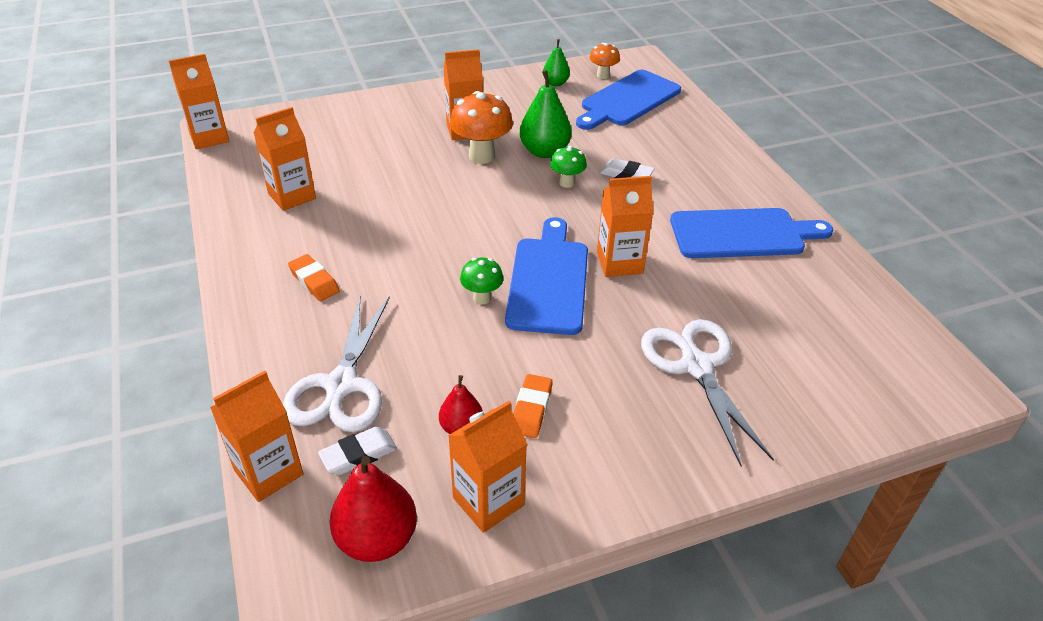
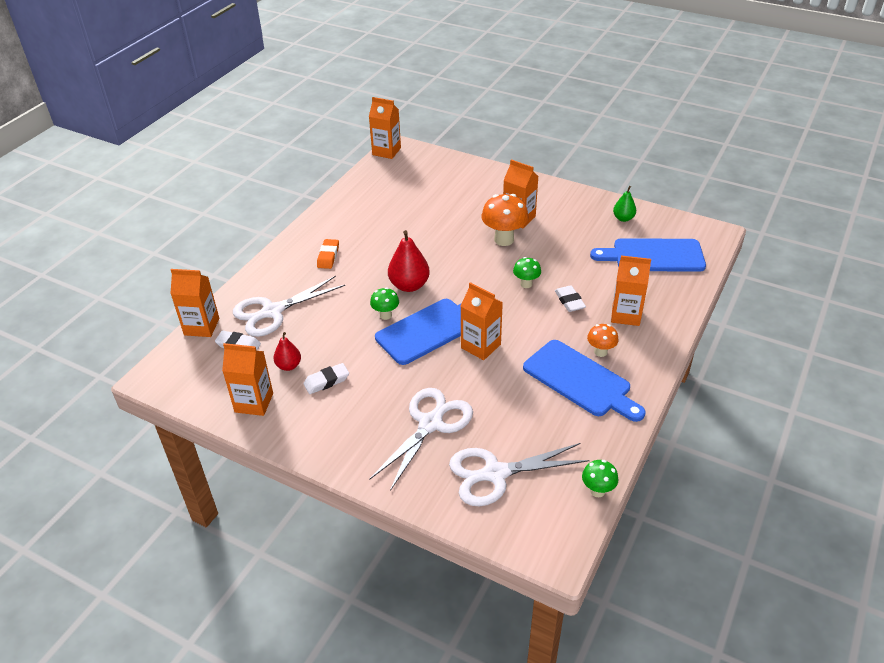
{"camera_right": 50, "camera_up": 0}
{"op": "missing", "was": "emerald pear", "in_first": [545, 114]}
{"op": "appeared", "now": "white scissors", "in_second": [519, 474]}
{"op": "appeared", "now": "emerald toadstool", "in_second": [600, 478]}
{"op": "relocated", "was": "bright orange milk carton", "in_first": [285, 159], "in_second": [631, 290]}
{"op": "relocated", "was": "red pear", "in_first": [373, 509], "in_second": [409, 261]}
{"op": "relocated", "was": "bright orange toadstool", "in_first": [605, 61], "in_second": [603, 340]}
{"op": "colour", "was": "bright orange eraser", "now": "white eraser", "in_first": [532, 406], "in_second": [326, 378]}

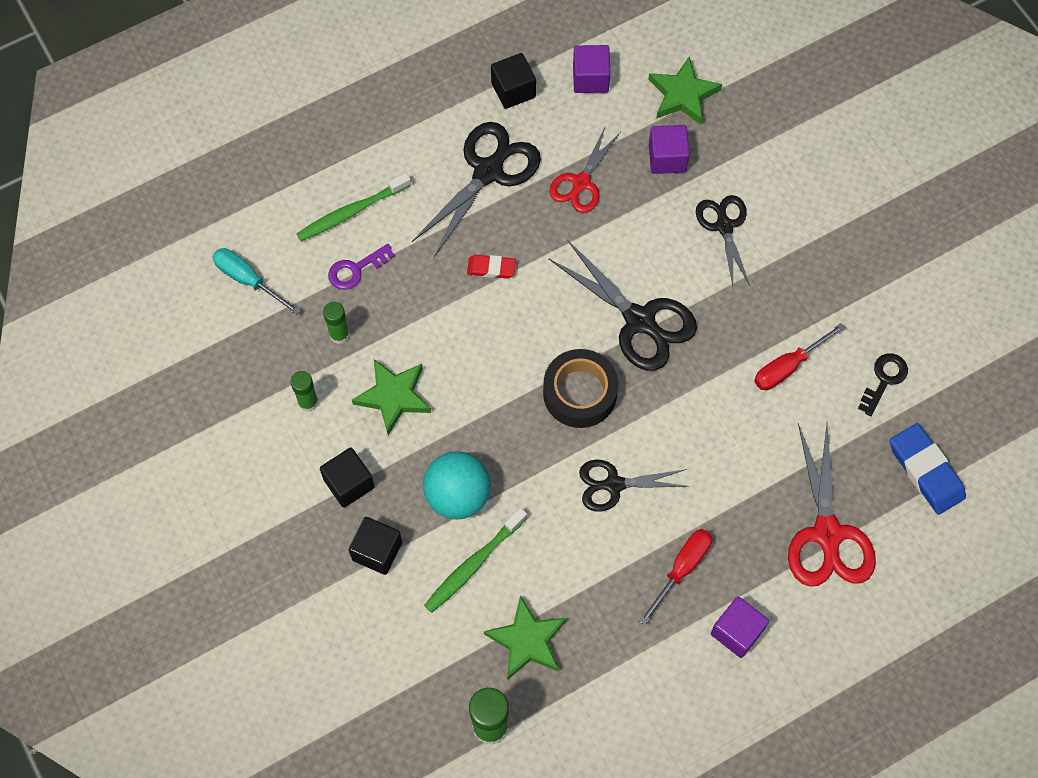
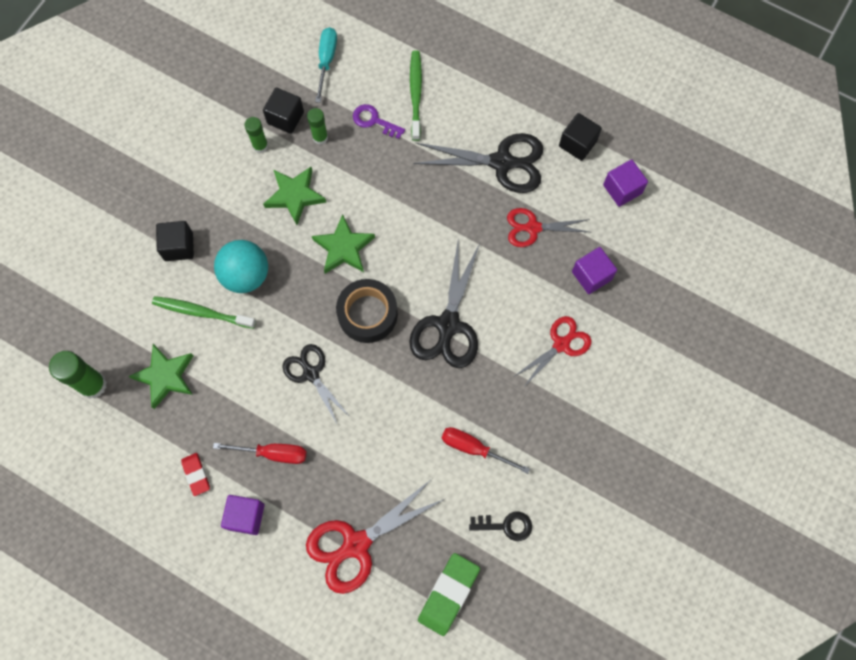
{"camera_right": 60, "camera_up": 5}
{"op": "relocated", "was": "ebony block", "in_first": [347, 477], "in_second": [283, 111]}
{"op": "relocated", "was": "red eraser", "in_first": [491, 266], "in_second": [195, 474]}
{"op": "relocated", "was": "emerald star", "in_first": [685, 91], "in_second": [343, 244]}
{"op": "colour", "was": "ebony scissors", "now": "red scissors", "in_first": [723, 240], "in_second": [552, 352]}
{"op": "colour", "was": "royal blue eraser", "now": "emerald eraser", "in_first": [928, 469], "in_second": [449, 594]}
{"op": "spun", "was": "emerald dental brush", "in_first": [353, 207], "in_second": [416, 95], "clockwise": 60}

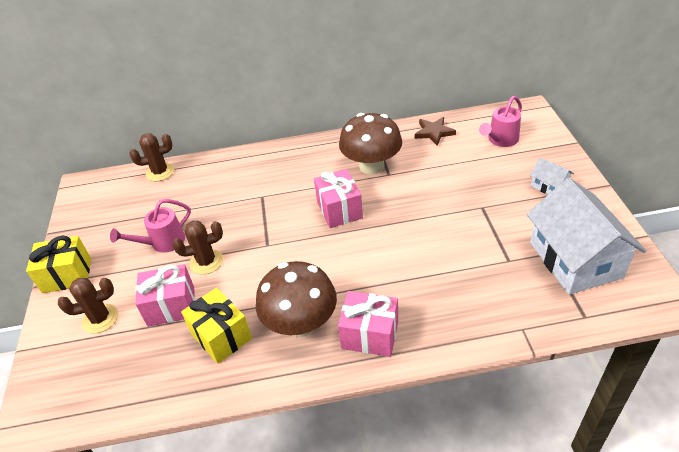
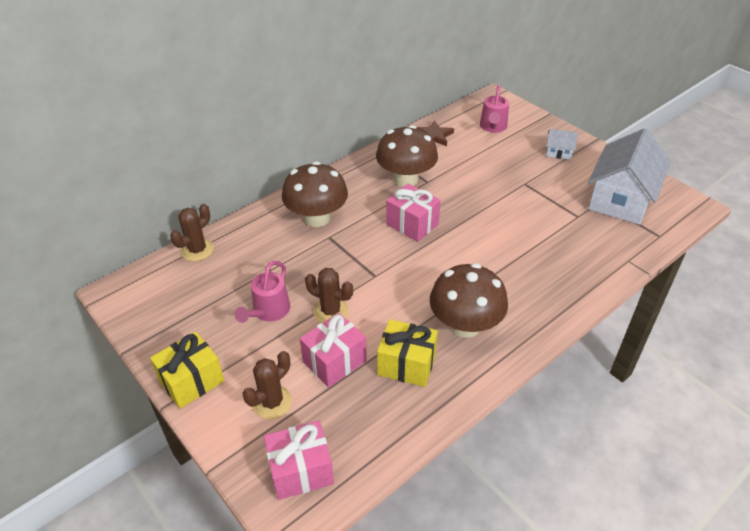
{"camera_right": -35, "camera_up": 0}
{"op": "appeared", "now": "brown toadstool", "in_second": [315, 194]}
{"op": "relocated", "was": "pink wrapped gift", "in_first": [368, 324], "in_second": [299, 460]}
{"op": "spun", "was": "brown saguaro cactus", "in_first": [197, 248], "in_second": [329, 295], "clockwise": 75}
{"op": "spun", "was": "white toy house", "in_first": [586, 236], "in_second": [629, 176], "clockwise": 75}

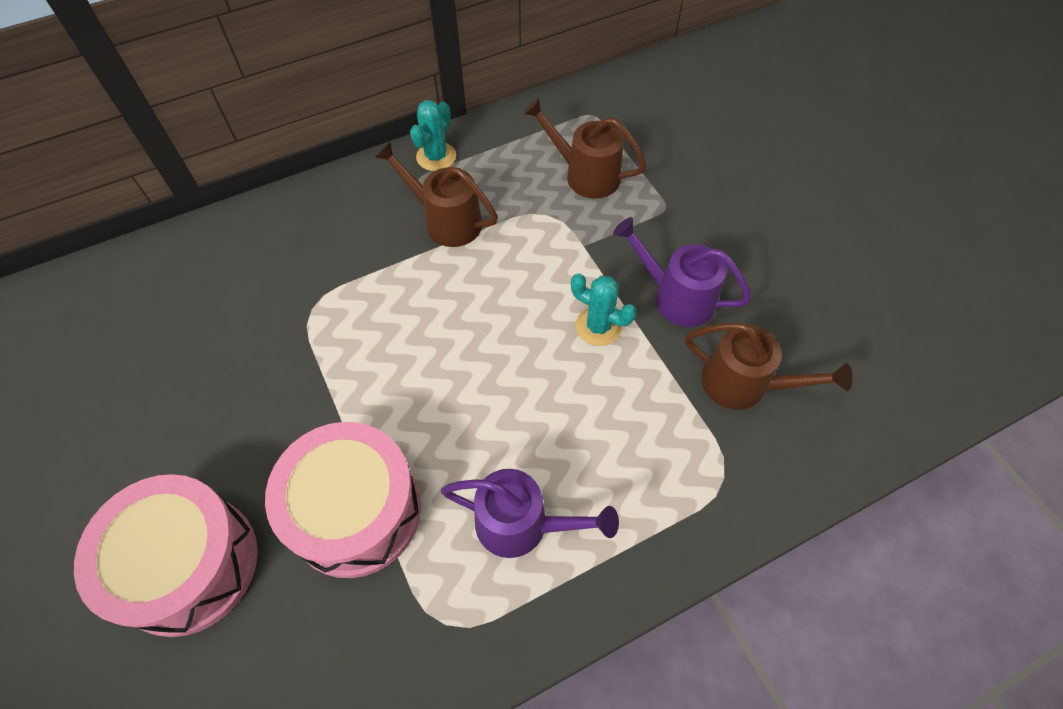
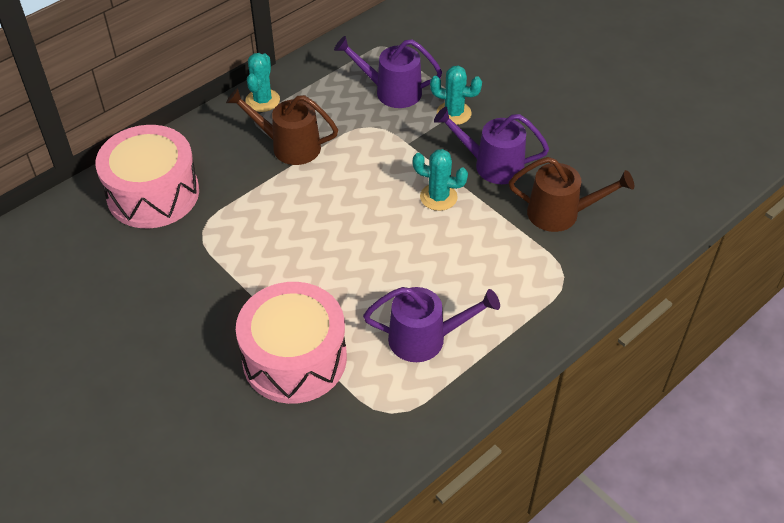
{"camera_right": -15, "camera_up": -10}
{"op": "appeared", "now": "turquoise saguaro cactus", "in_second": [456, 95]}
{"op": "relocated", "was": "pink snare drum", "in_first": [166, 555], "in_second": [147, 176]}
{"op": "colour", "was": "brown watering can", "now": "violet watering can", "in_first": [585, 148], "in_second": [388, 72]}

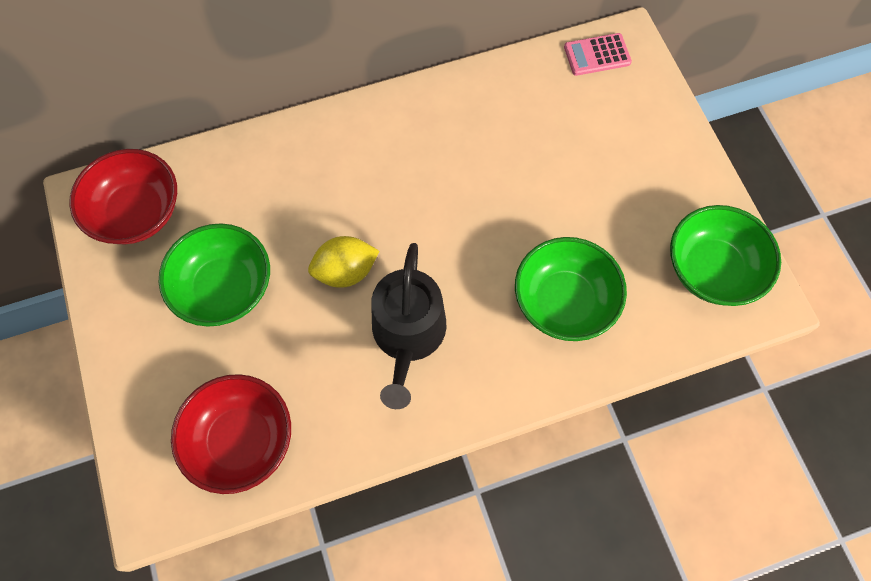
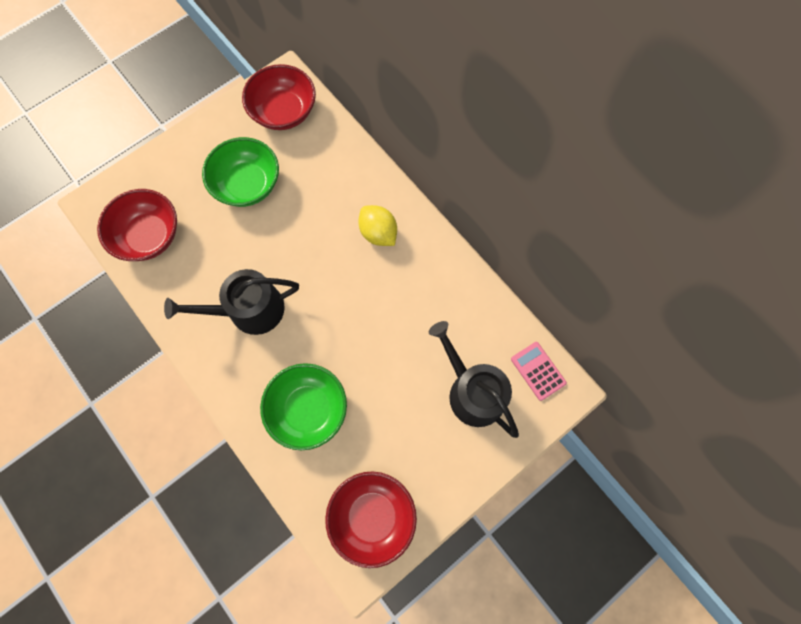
{"camera_right": 70, "camera_up": 5}
{"op": "appeared", "now": "ebony watering can", "in_second": [474, 379]}
{"op": "relocated", "was": "golden toy lemon", "in_first": [343, 262], "in_second": [377, 225]}
{"op": "colour", "was": "emerald serving bowl", "now": "red serving bowl", "in_first": [725, 255], "in_second": [371, 519]}

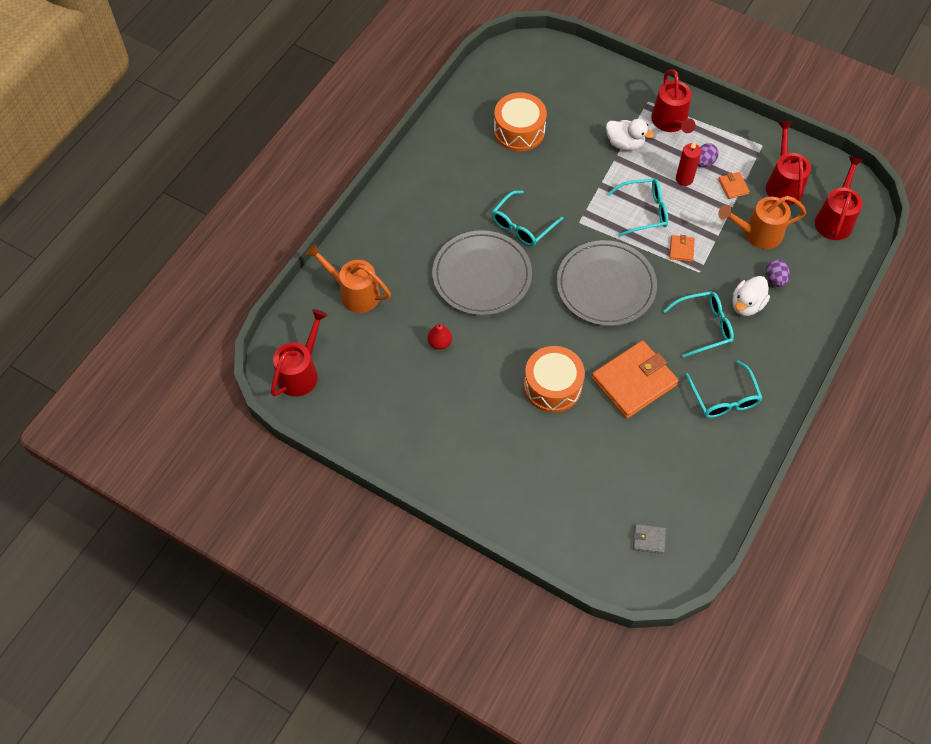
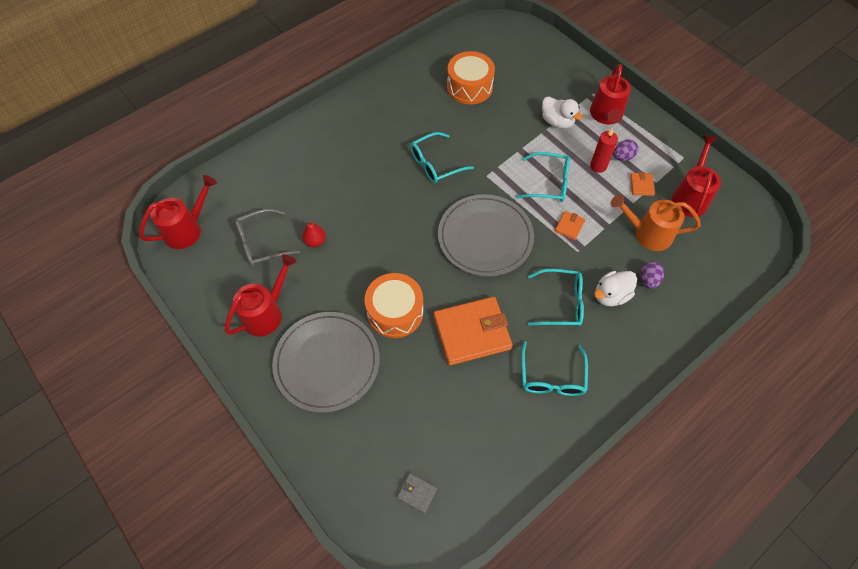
{"camera_right": 20, "camera_up": 0}
{"op": "missing", "was": "bright orange watering can", "in_first": [348, 278]}
{"op": "appeared", "now": "gray spectacles", "in_second": [267, 237]}
{"op": "relocated", "was": "gray flat dish", "in_first": [482, 272], "in_second": [326, 362]}
{"op": "relocated", "was": "red watering can", "in_first": [839, 198], "in_second": [261, 295]}

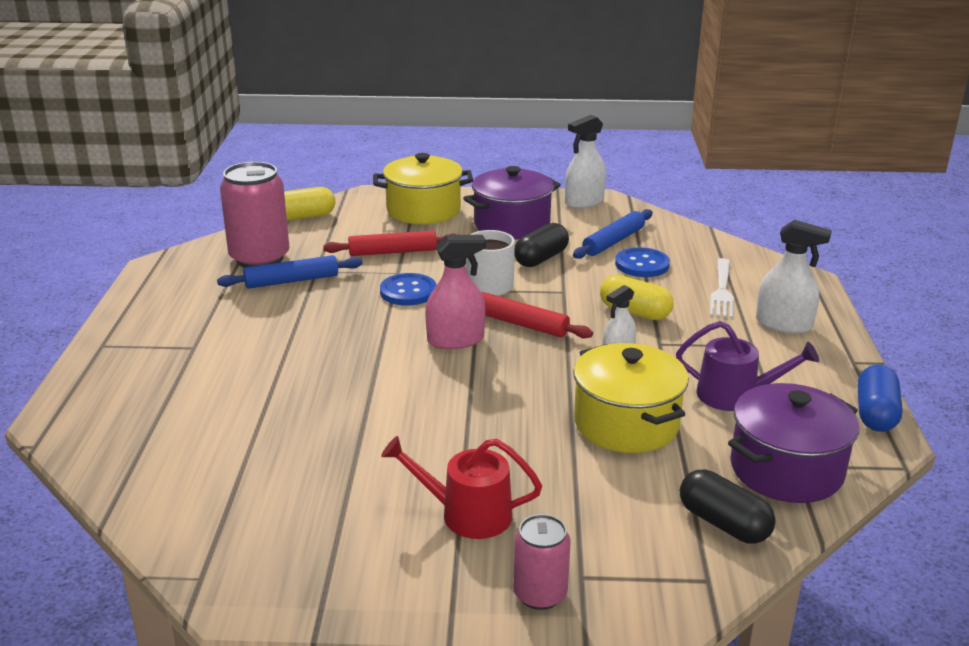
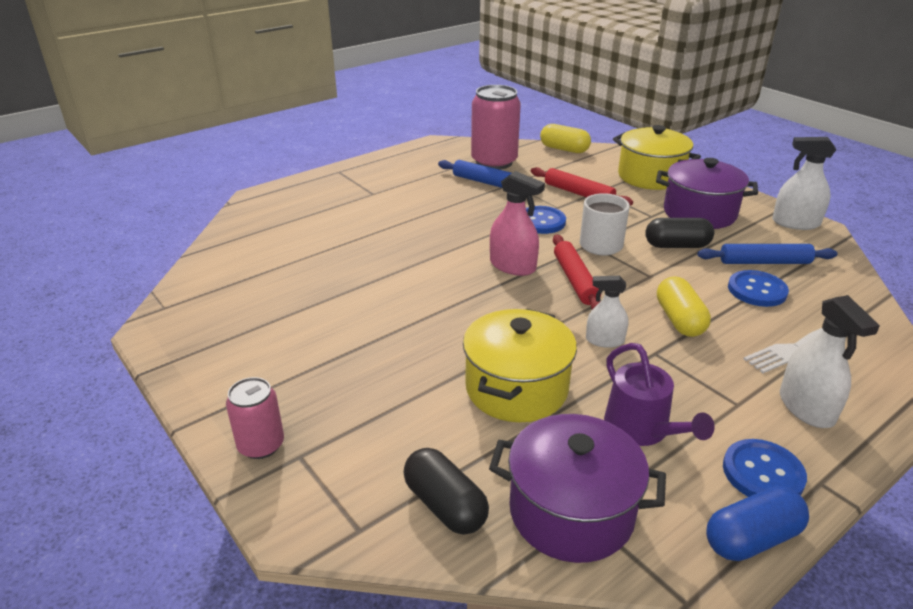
{"camera_right": 50, "camera_up": 5}
{"op": "missing", "was": "red watering can", "in_first": [461, 487]}
{"op": "appeared", "now": "royal blue button", "in_second": [765, 468]}
{"op": "spun", "was": "ebony pill shape", "in_first": [728, 507], "in_second": [446, 491], "clockwise": -45}

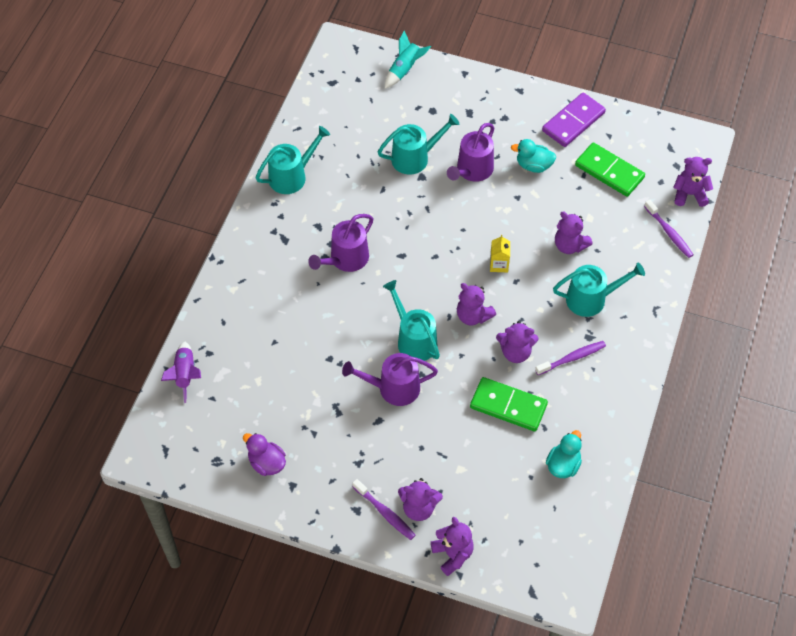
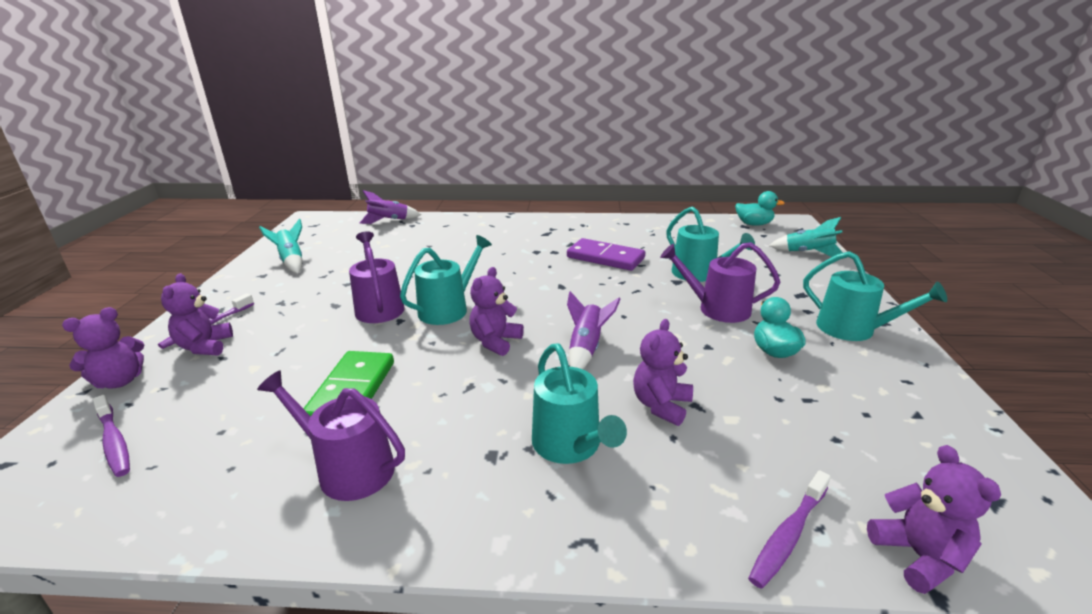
{"camera_right": 75, "camera_up": -30}
{"op": "missing", "was": "violet teddy", "in_first": [517, 342]}
{"op": "missing", "was": "emerald domino piece", "in_first": [610, 169]}
{"op": "relocated", "was": "turquoise watering can", "in_first": [293, 160], "in_second": [875, 296]}
{"op": "relocated", "was": "violet watering can", "in_first": [340, 243], "in_second": [331, 435]}
{"op": "relocated", "was": "violet dental brush", "in_first": [570, 358], "in_second": [111, 436]}
{"op": "relocated", "was": "violet domino piece", "in_first": [574, 119], "in_second": [606, 254]}
{"op": "relocated", "was": "turquoise rubber duck", "in_first": [564, 454], "in_second": [760, 208]}
{"op": "exchanged", "was": "violet rubber duck", "now": "turquoise rocket", "in_first": [264, 454], "in_second": [281, 245]}
{"op": "exchanged", "was": "golden milk carton", "now": "violet rocket", "in_first": [500, 253], "in_second": [593, 330]}

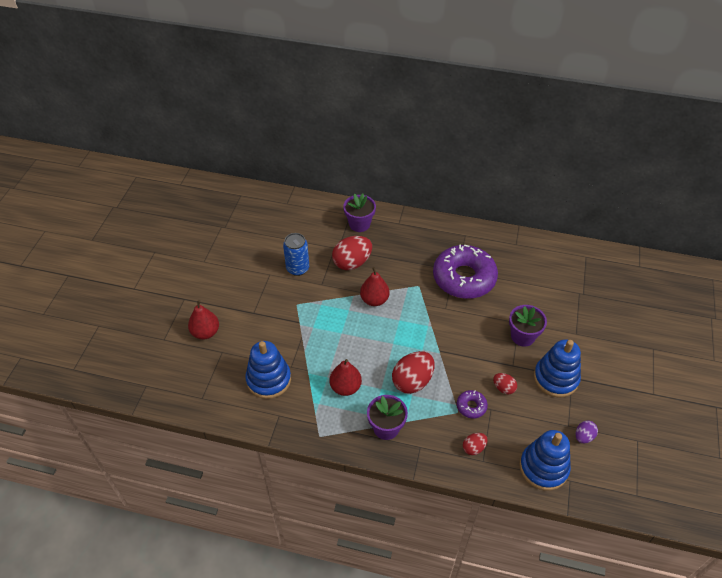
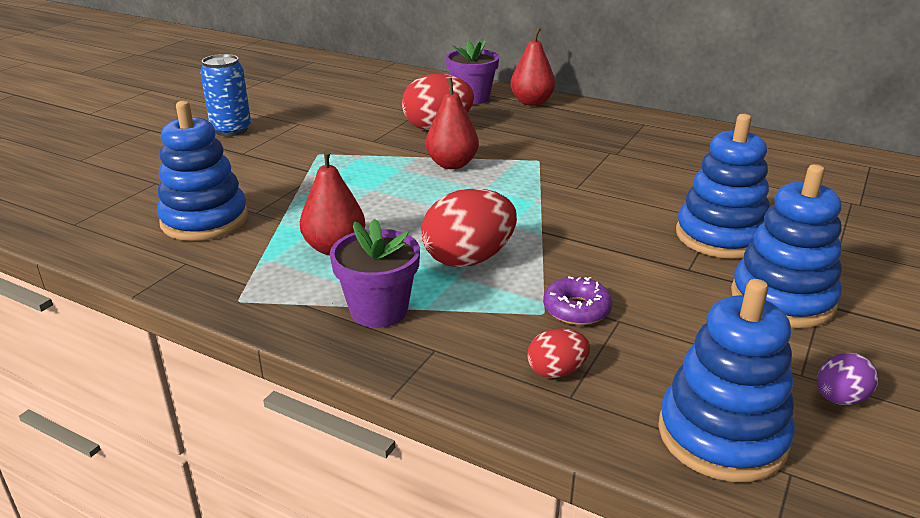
{"camera_right": 15, "camera_up": -20}
{"op": "missing", "was": "violet donut", "in_first": [465, 271]}
{"op": "missing", "was": "red egg shape", "in_first": [505, 383]}
{"op": "relocated", "was": "red pear", "in_first": [203, 320], "in_second": [532, 66]}
{"op": "relocated", "was": "royal blue tin", "in_first": [296, 254], "in_second": [225, 95]}
{"op": "exchanged", "was": "violet flower pot", "now": "royal blue ring stacker", "in_first": [528, 326], "in_second": [723, 186]}

